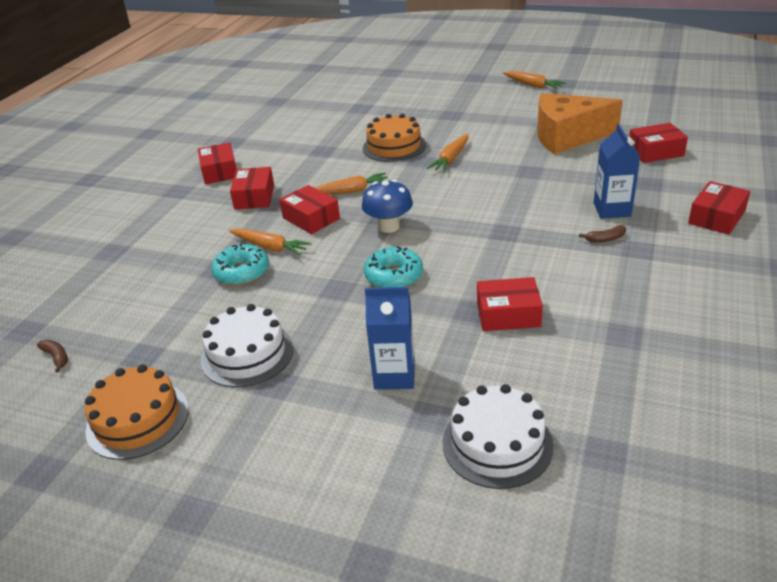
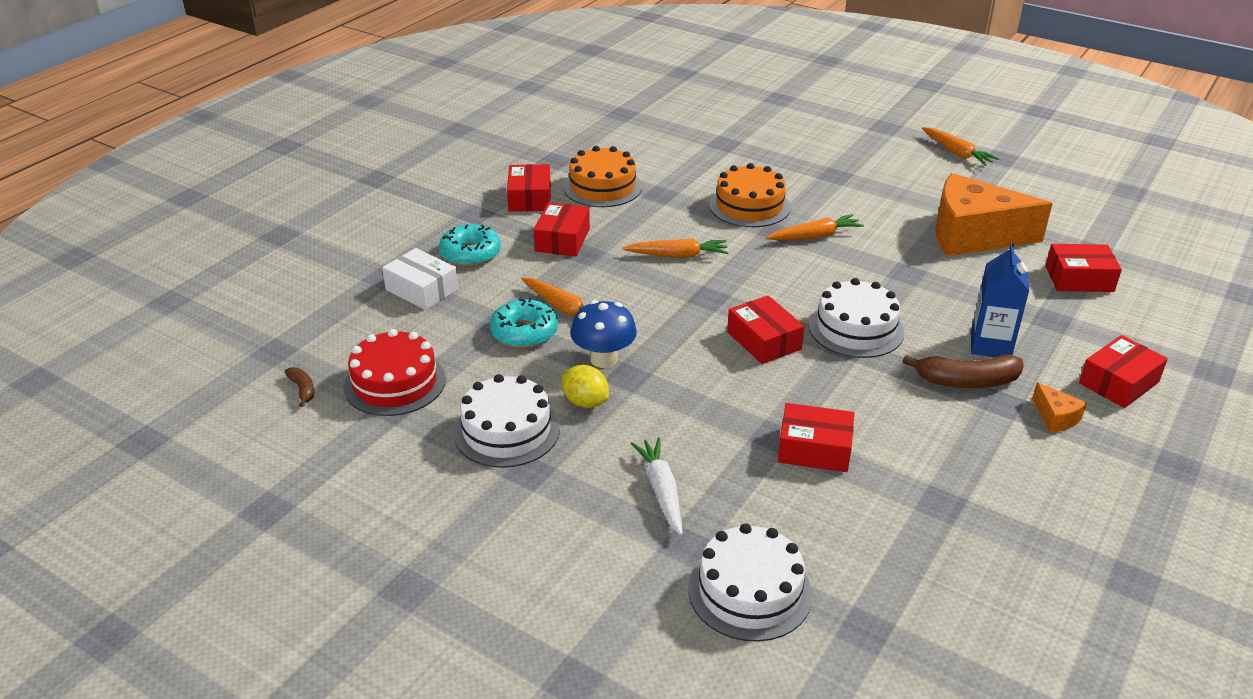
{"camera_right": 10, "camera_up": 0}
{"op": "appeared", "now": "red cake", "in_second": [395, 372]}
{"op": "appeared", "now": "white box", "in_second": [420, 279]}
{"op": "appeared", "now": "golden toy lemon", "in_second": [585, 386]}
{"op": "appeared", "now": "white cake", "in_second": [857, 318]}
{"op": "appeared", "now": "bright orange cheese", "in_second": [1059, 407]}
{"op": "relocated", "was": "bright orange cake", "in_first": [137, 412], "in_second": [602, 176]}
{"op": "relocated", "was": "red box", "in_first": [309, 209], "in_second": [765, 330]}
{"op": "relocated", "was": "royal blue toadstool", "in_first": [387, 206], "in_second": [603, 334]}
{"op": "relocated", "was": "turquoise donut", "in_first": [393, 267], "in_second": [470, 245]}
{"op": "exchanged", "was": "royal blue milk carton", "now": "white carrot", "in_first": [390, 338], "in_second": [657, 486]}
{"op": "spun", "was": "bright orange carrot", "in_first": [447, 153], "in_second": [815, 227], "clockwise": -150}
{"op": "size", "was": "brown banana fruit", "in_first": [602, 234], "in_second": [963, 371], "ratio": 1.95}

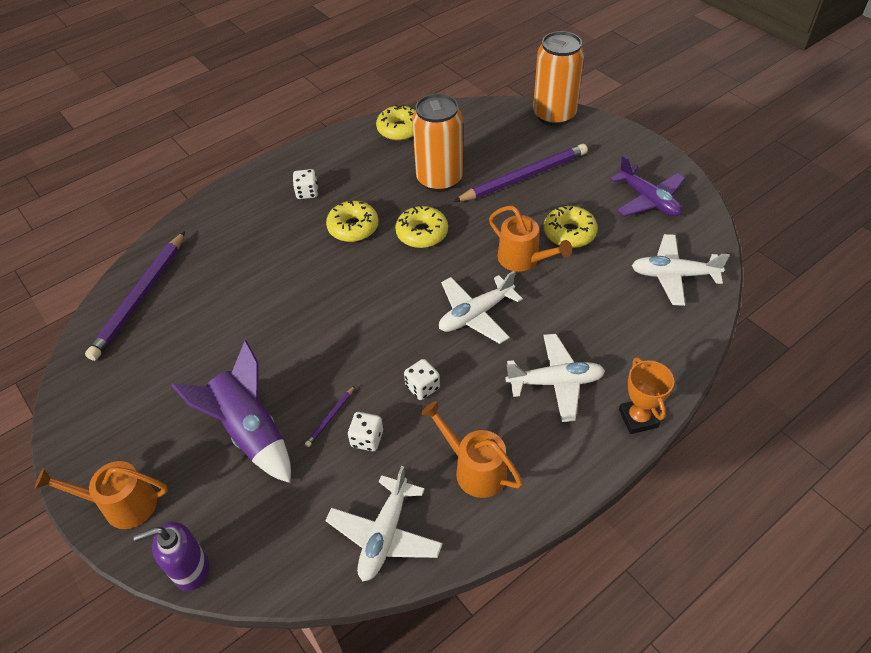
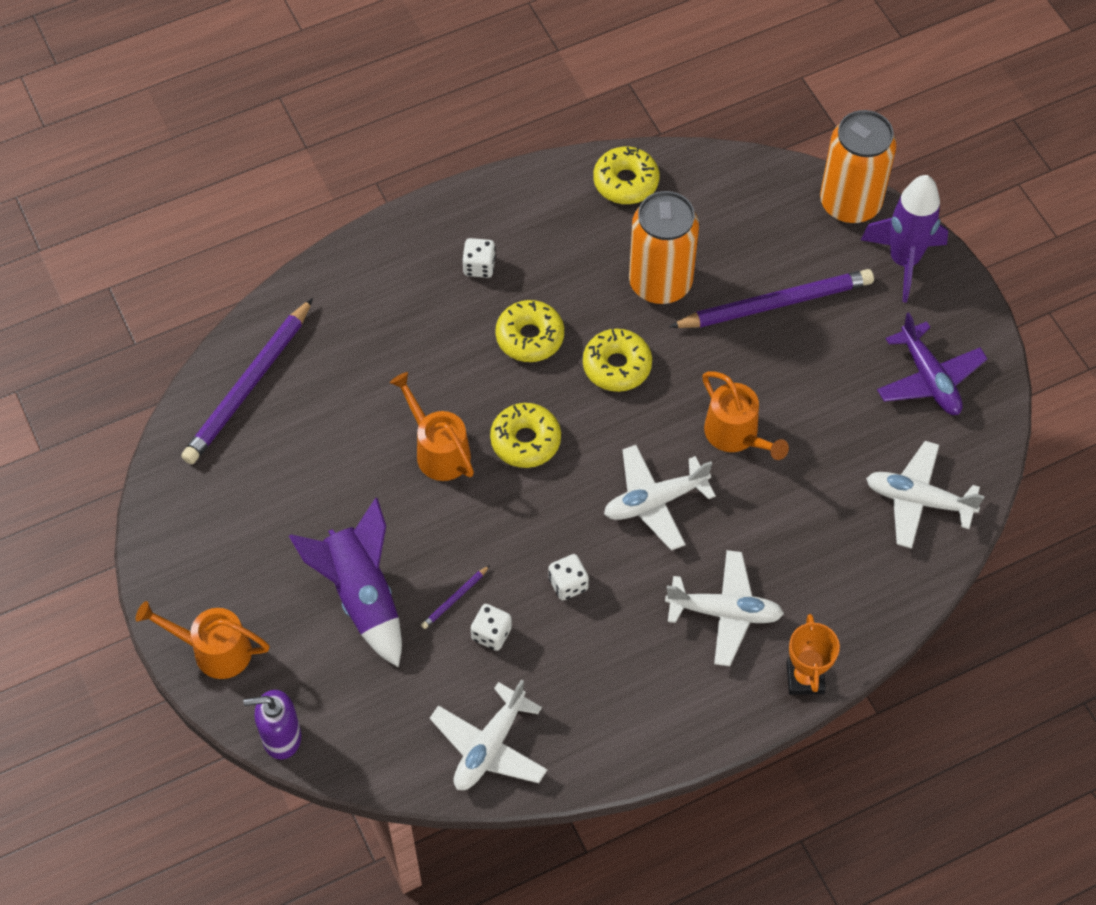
{"camera_right": 10, "camera_up": 10}
{"op": "appeared", "now": "violet rocket", "in_second": [904, 238]}
{"op": "relocated", "was": "bright orange watering can", "in_first": [472, 449], "in_second": [432, 426]}
{"op": "relocated", "was": "golden donut", "in_first": [571, 227], "in_second": [525, 435]}

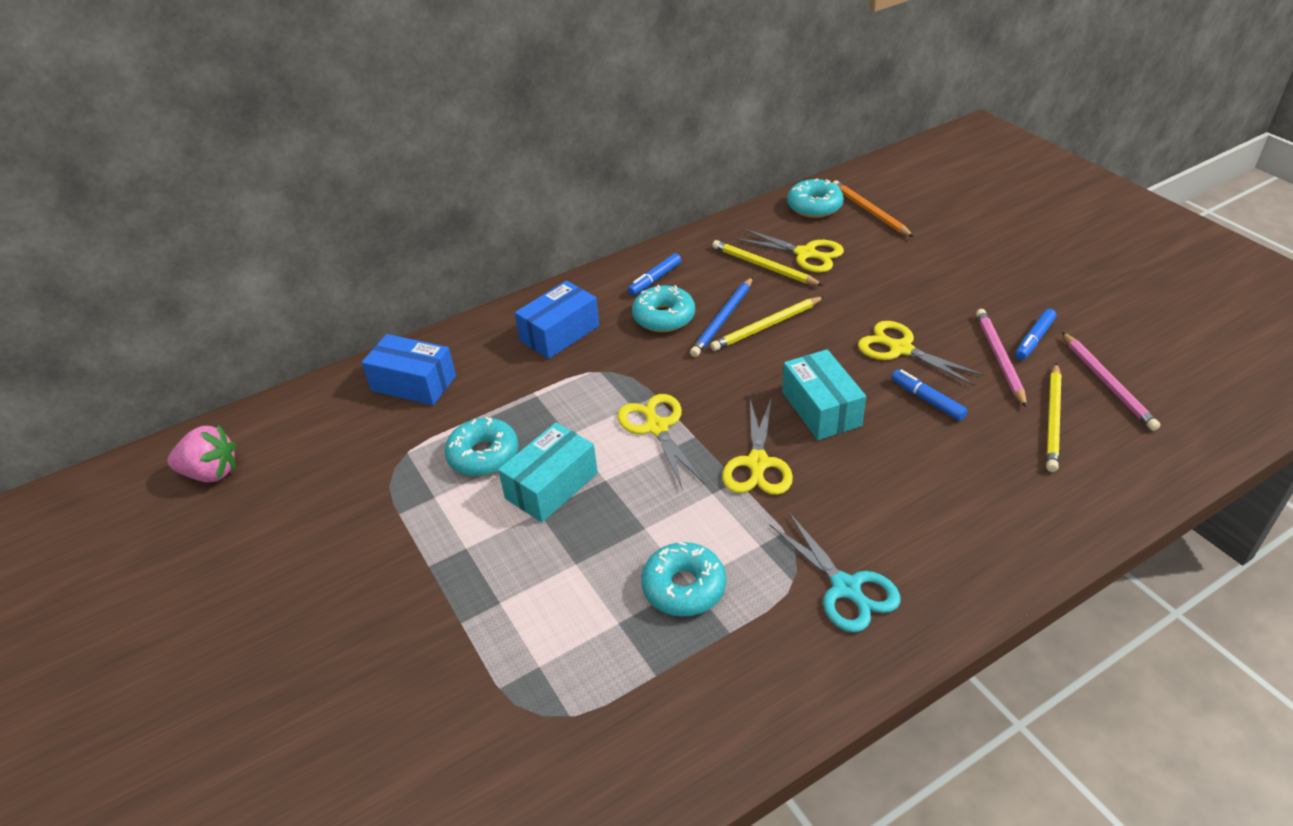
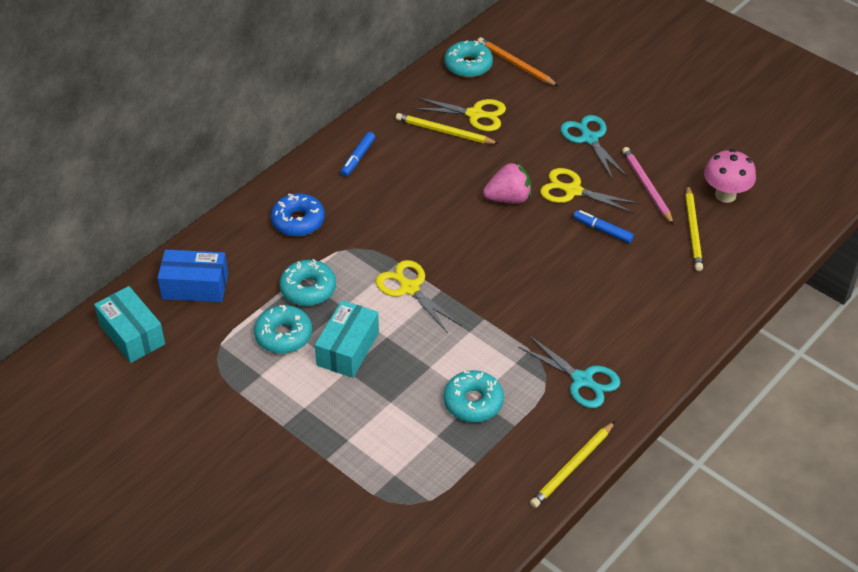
{"camera_right": -20, "camera_up": 5}
{"op": "missing", "was": "royal blue lead pencil", "in_first": [721, 317]}
{"op": "missing", "was": "golden scissors", "in_first": [757, 447]}
{"op": "missing", "was": "royal blue marker", "in_first": [1035, 334]}
{"op": "appeared", "now": "turquoise scissors", "in_second": [593, 147]}
{"op": "relocated", "was": "pink berry", "in_first": [201, 453], "in_second": [507, 182]}
{"op": "relocated", "was": "turquoise donut", "in_first": [663, 308], "in_second": [308, 282]}
{"op": "relocated", "was": "golden lead pencil", "in_first": [767, 323], "in_second": [572, 464]}
{"op": "relocated", "was": "turquoise box", "in_first": [824, 394], "in_second": [129, 324]}
{"op": "exchanged", "was": "royal blue box", "now": "royal blue donut", "in_first": [557, 320], "in_second": [298, 215]}
{"op": "exchanged", "was": "pink lead pencil", "now": "pink toadstool", "in_first": [1111, 381], "in_second": [730, 176]}

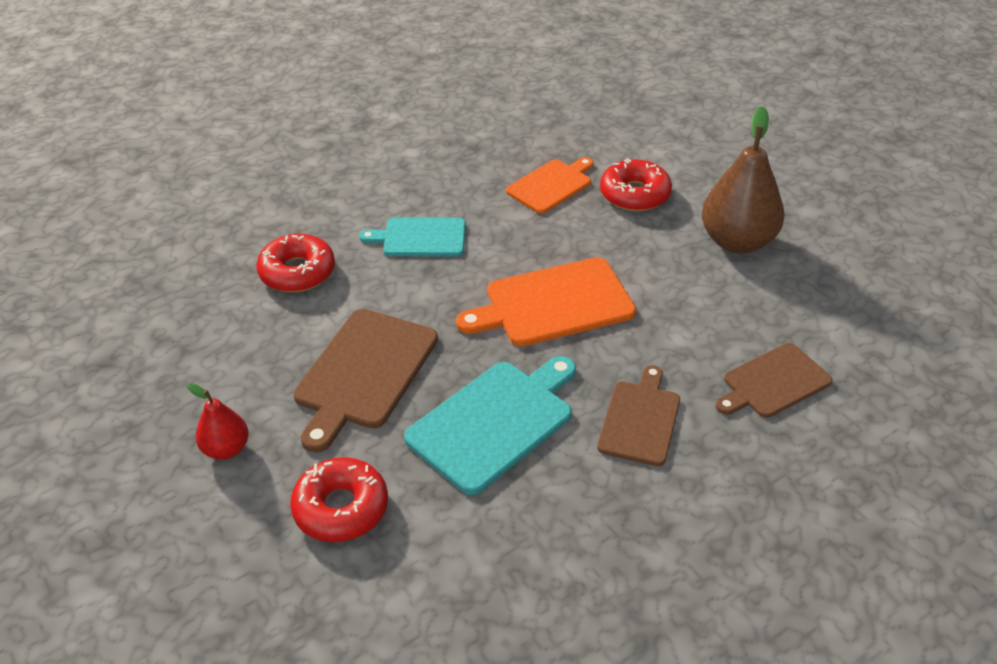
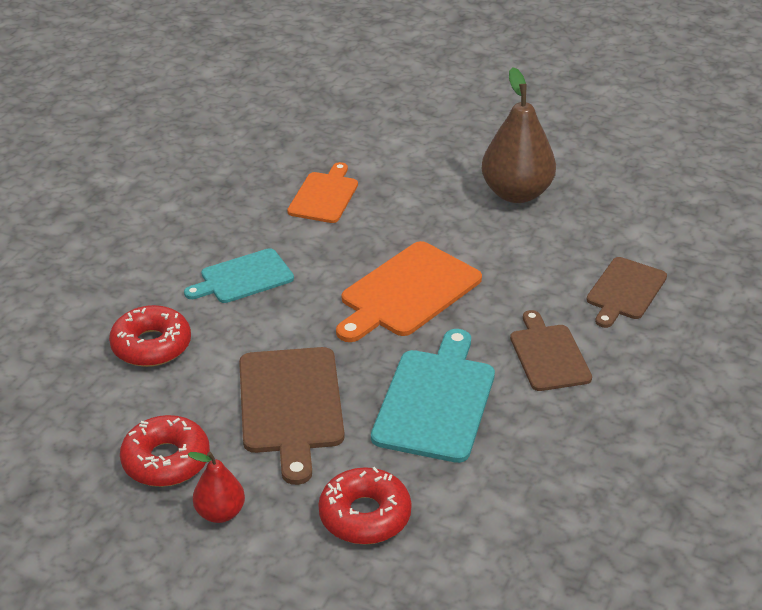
{"camera_right": -30, "camera_up": -5}
{"op": "relocated", "was": "red donut", "in_first": [636, 185], "in_second": [165, 451]}

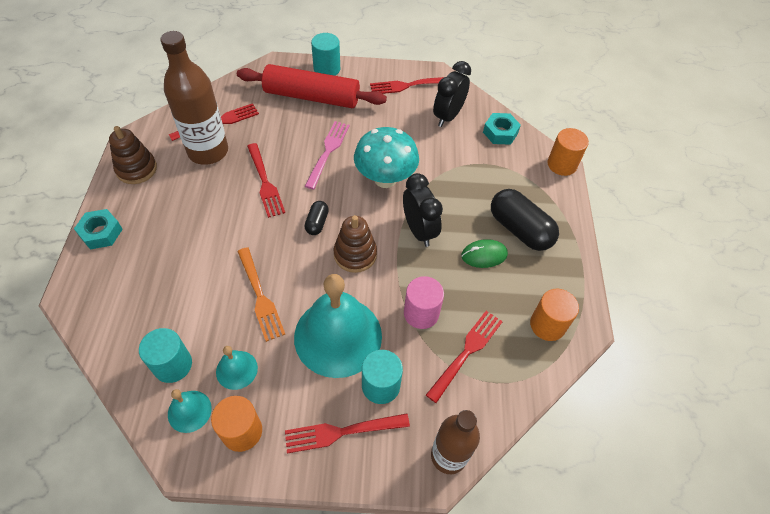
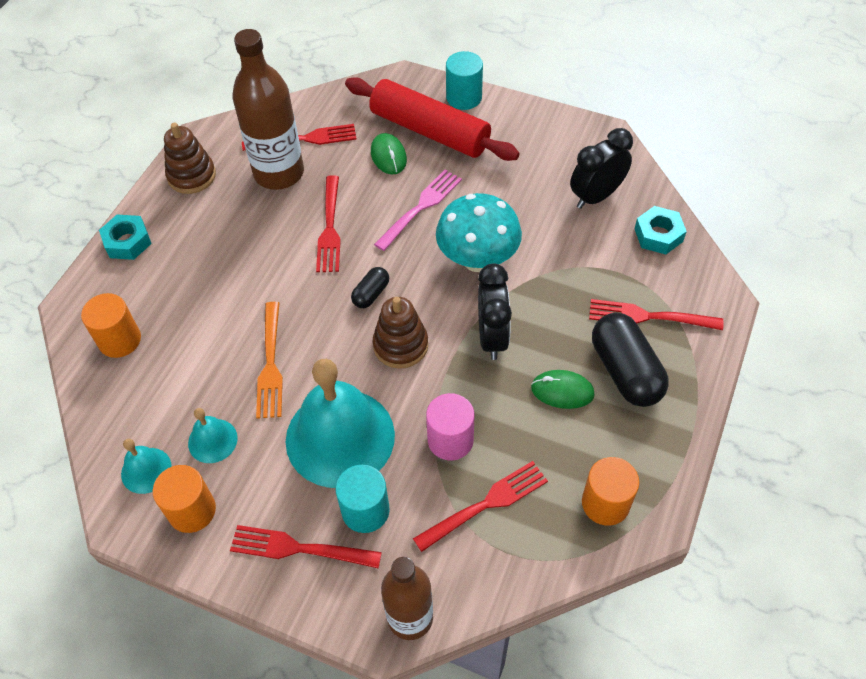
{"camera_right": 25, "camera_up": 0}
{"op": "missing", "was": "turquoise cylinder shape", "in_first": [165, 355]}
{"op": "appeared", "now": "emerald mouse", "in_second": [389, 153]}
{"op": "relocated", "was": "red fork", "in_first": [407, 85], "in_second": [656, 314]}
{"op": "relocated", "was": "bright orange cylinder shape", "in_first": [568, 152], "in_second": [111, 325]}

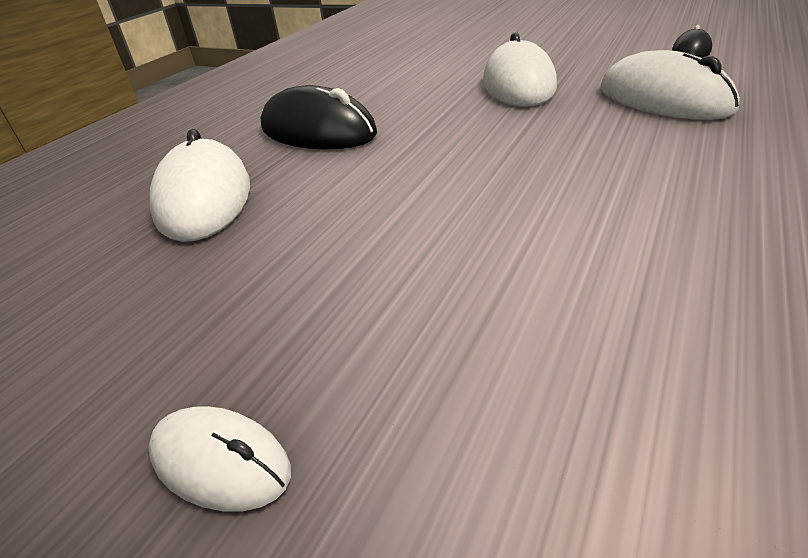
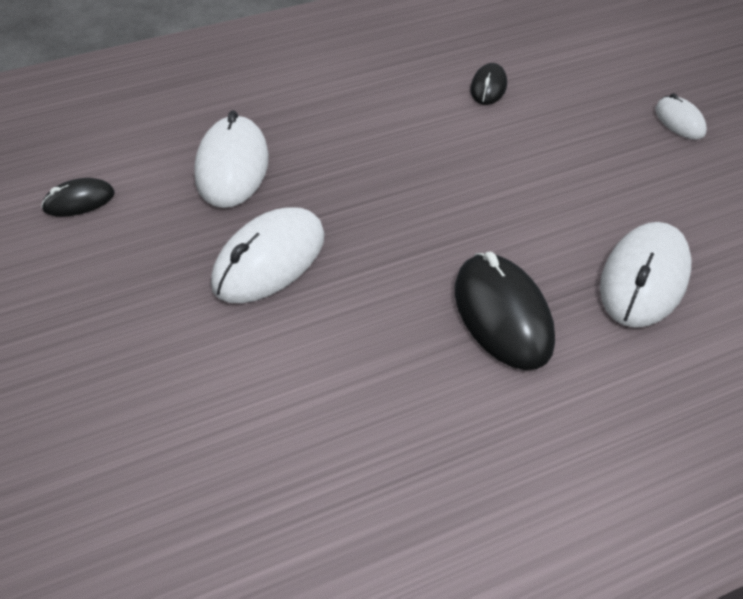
{"camera_right": -145, "camera_up": 10}
{"op": "appeared", "now": "ebony mouse", "in_second": [488, 84]}

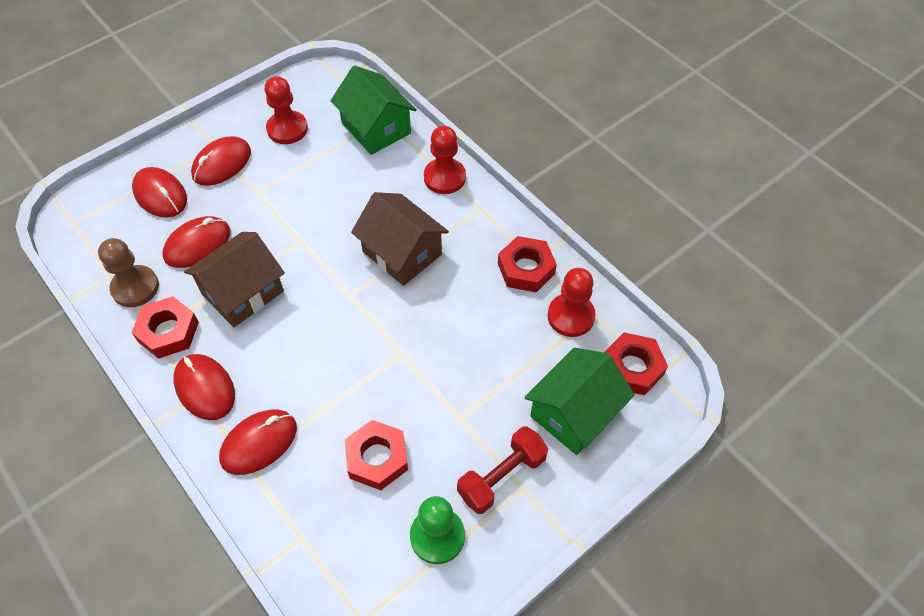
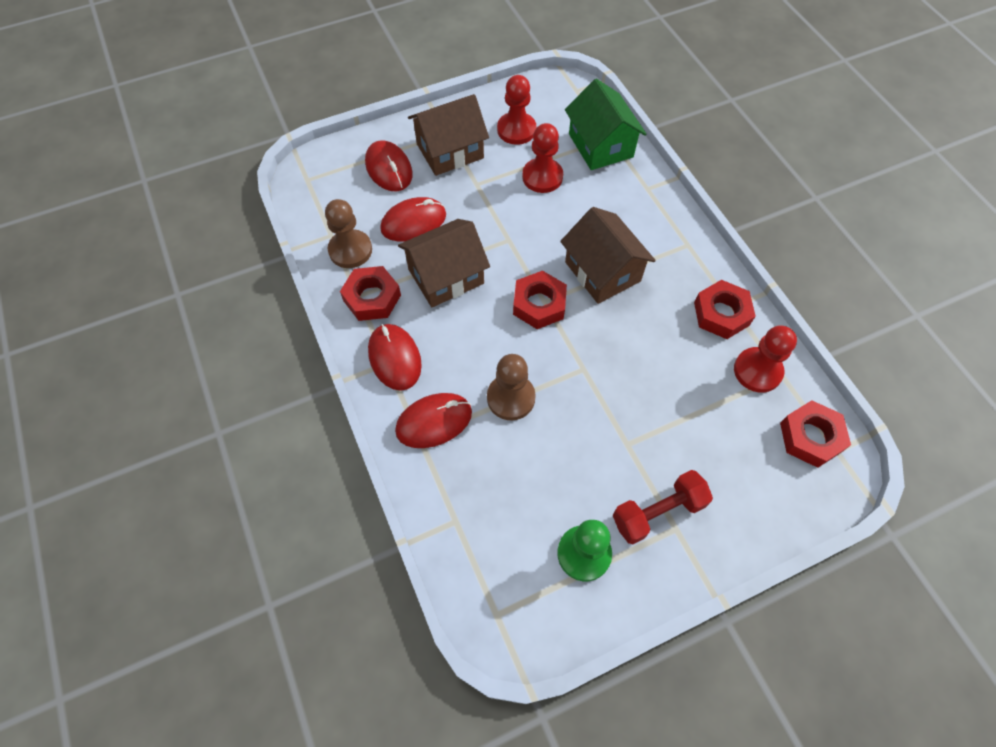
{"camera_right": 15, "camera_up": 5}
{"op": "missing", "was": "emerald toy house", "in_first": [579, 401]}
{"op": "appeared", "now": "brown chess pawn", "in_second": [511, 387]}
{"op": "relocated", "was": "red hex nut", "in_first": [376, 455], "in_second": [540, 300]}
{"op": "relocated", "was": "red chess pawn", "in_first": [445, 160], "in_second": [542, 158]}
{"op": "exchanged", "was": "red mouse", "now": "brown toy house", "in_first": [221, 161], "in_second": [448, 135]}

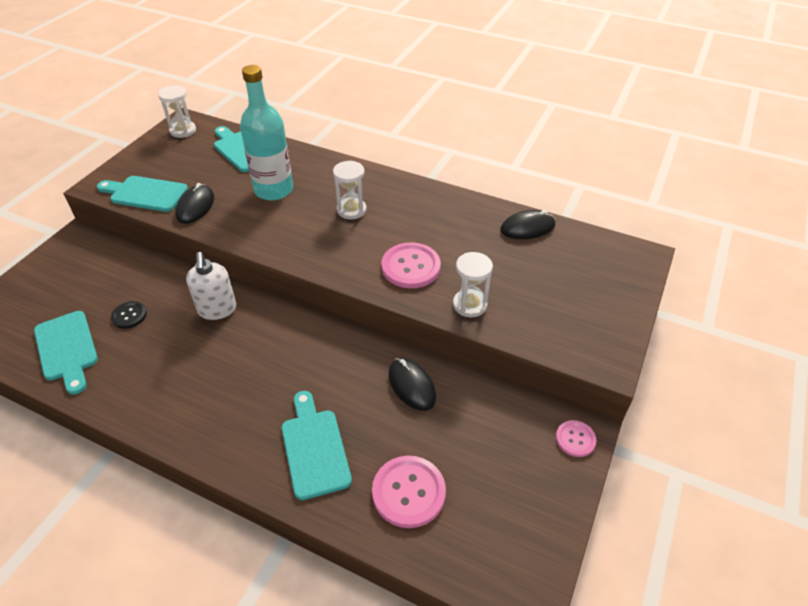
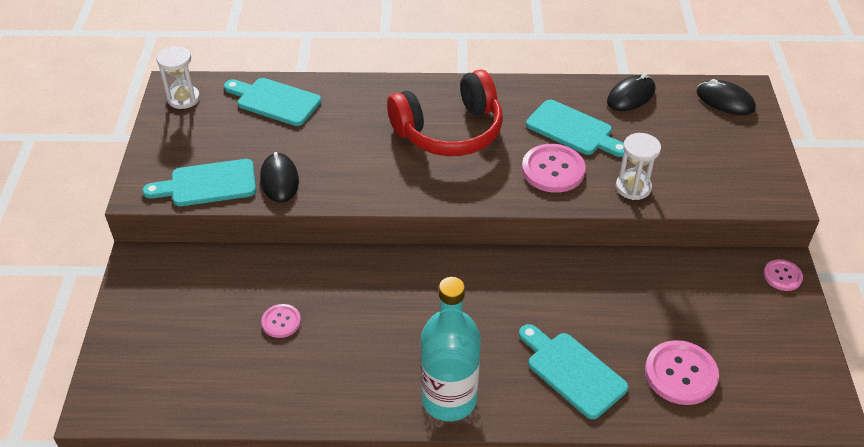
{"camera_right": -25, "camera_up": 0}
{"op": "missing", "was": "white pump bottle", "in_first": [211, 286]}
{"op": "relocated", "was": "turquoise bread board", "in_first": [66, 353], "in_second": [575, 128]}
{"op": "relocated", "was": "turquoise bottle", "in_first": [266, 132], "in_second": [451, 349]}
{"op": "relocated", "was": "ebony mouse", "in_first": [412, 384], "in_second": [726, 97]}
{"op": "exchanged", "was": "white sand timer", "now": "red headset", "in_first": [349, 190], "in_second": [445, 113]}
{"op": "colour", "was": "ebony button", "now": "pink button", "in_first": [129, 315], "in_second": [281, 321]}

